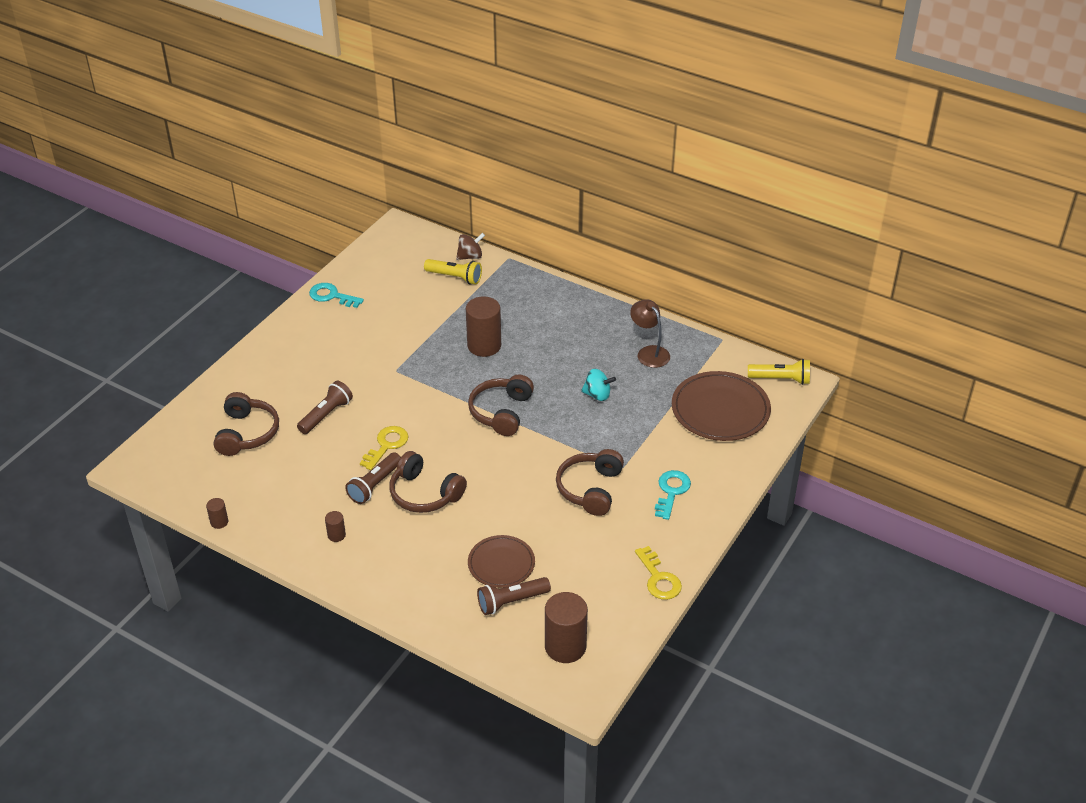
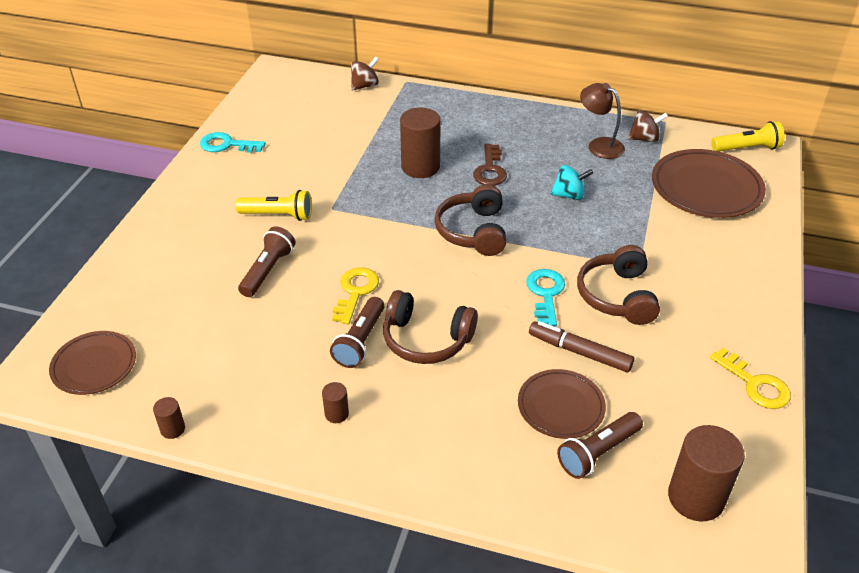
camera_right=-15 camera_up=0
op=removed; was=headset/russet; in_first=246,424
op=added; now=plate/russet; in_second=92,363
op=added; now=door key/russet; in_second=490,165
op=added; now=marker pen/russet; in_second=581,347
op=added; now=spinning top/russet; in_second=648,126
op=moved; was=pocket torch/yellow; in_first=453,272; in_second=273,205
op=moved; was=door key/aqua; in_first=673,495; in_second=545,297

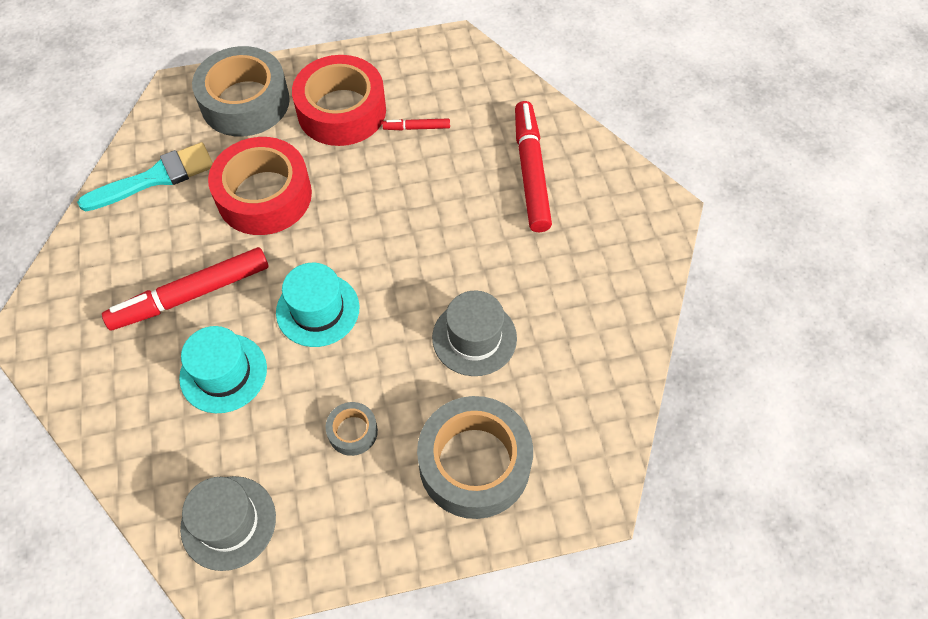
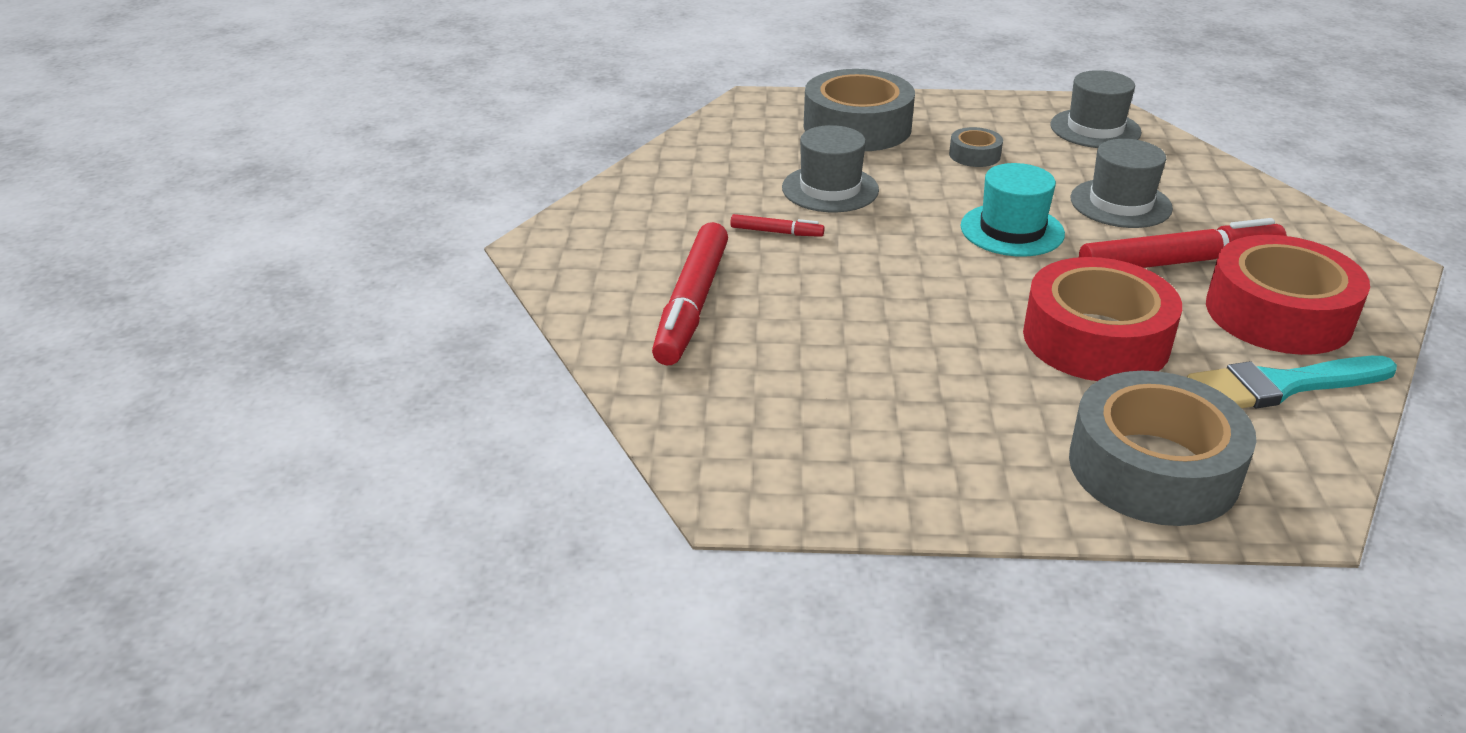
camera_right=-165 camera_up=-25
op=moved; was=roll of tape/scarlet; in_first=339,100; in_second=1288,295
op=moved; was=marker pen/scarlet; in_first=416,124; in_second=777,225
op=recoloured; was=tall hat/aqua; now=tall hat/grey; in_first=223,369; in_second=1122,183

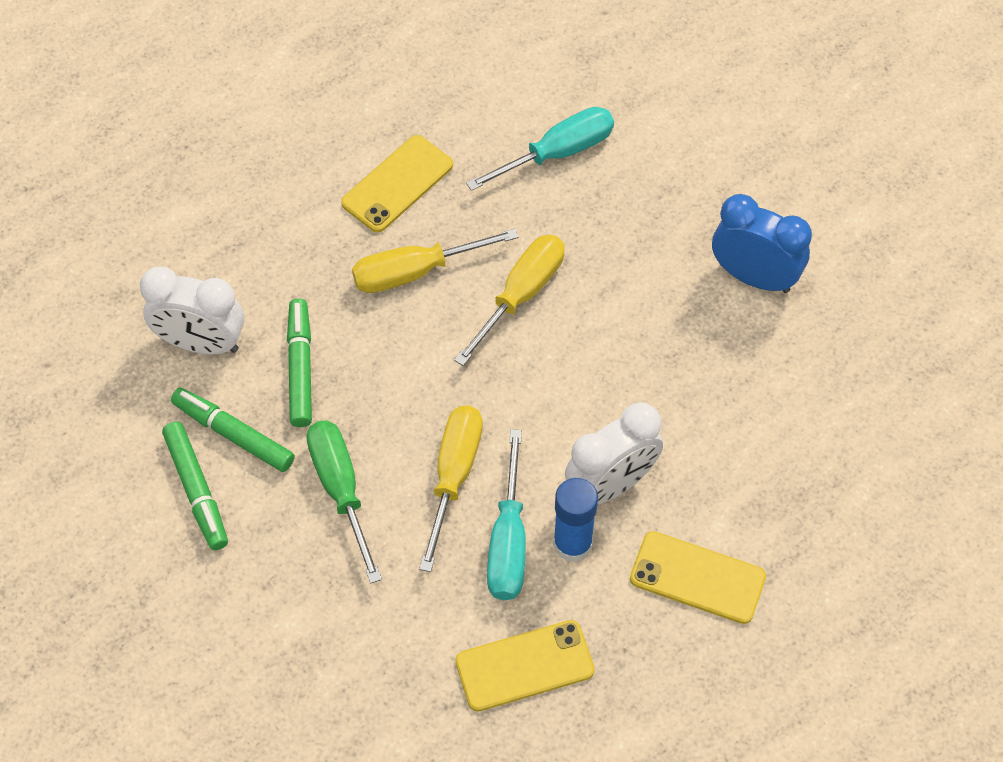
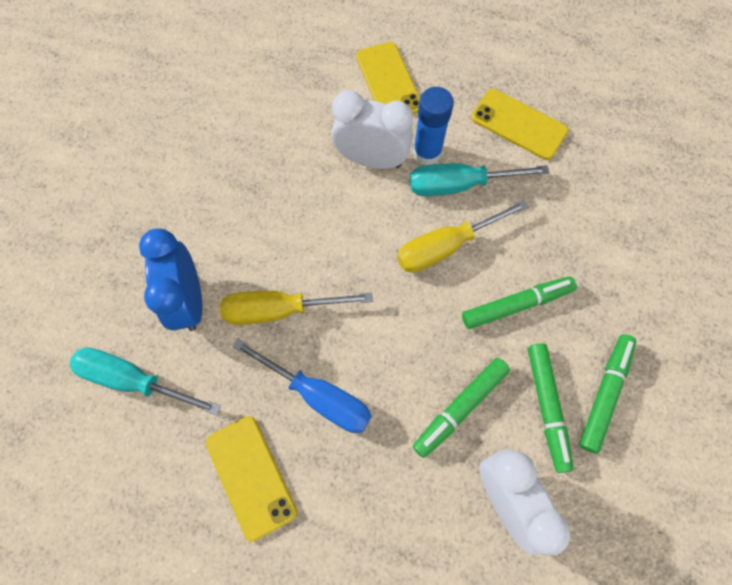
camera_right=-130 camera_up=10
op=moved; was=bedside clock/royal blue; in_first=762,243; in_second=170,280
op=replaced; was=screwdriver/emerald; now=marker pen/emerald; in_first=344,502; in_second=519,302
op=recoloured; was=screwdriver/yellow; now=screwdriver/royal blue; in_first=435,261; in_second=302,386
op=turned; was=mobile phone/yellow; in_first=397,183; in_second=251,479; clockwise=60
op=turned; was=screwdriver/aqua; in_first=506,514; in_second=480,179; clockwise=-150

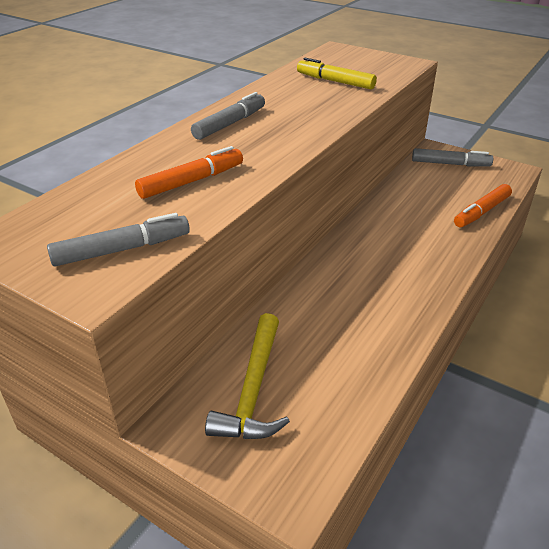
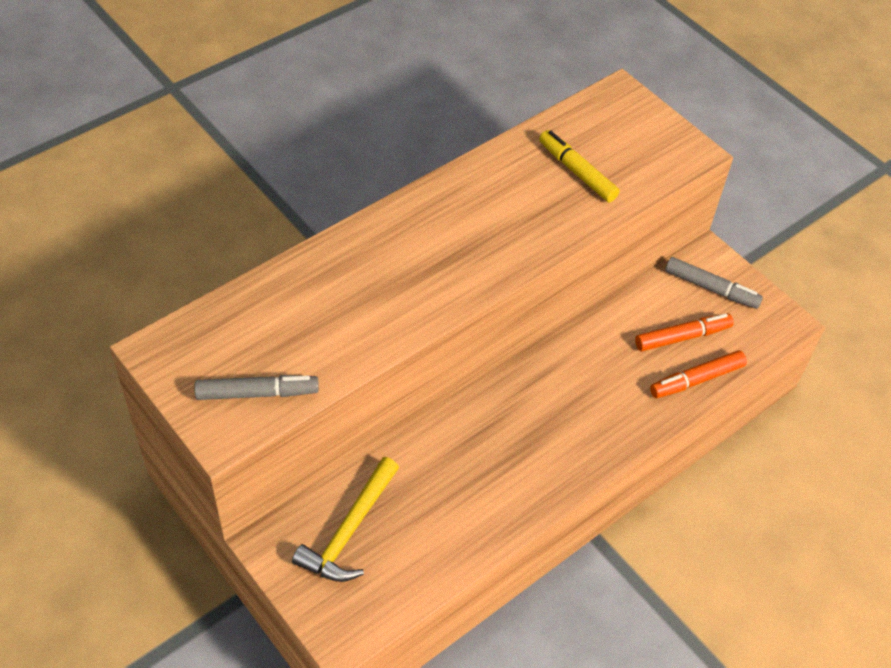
camera_right=15 camera_up=15
op=removed; was=marker pen/grey; in_first=228,116
op=moved; was=marker pen/orange-coloured; in_first=189,172; in_second=684,332

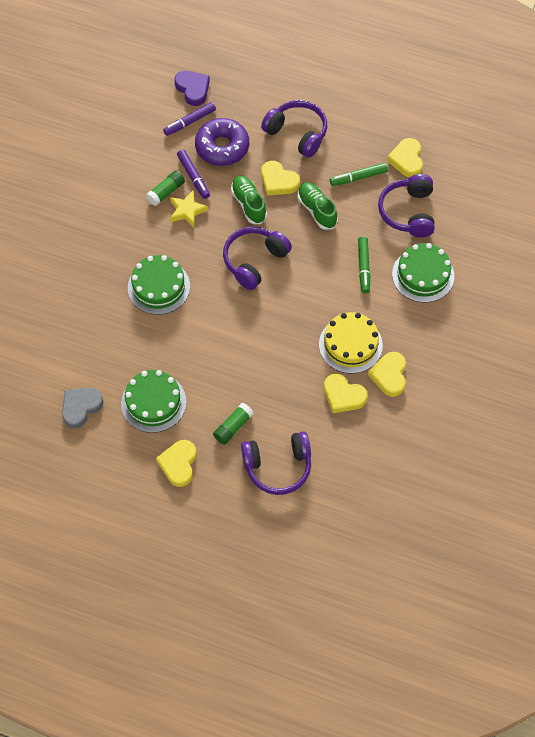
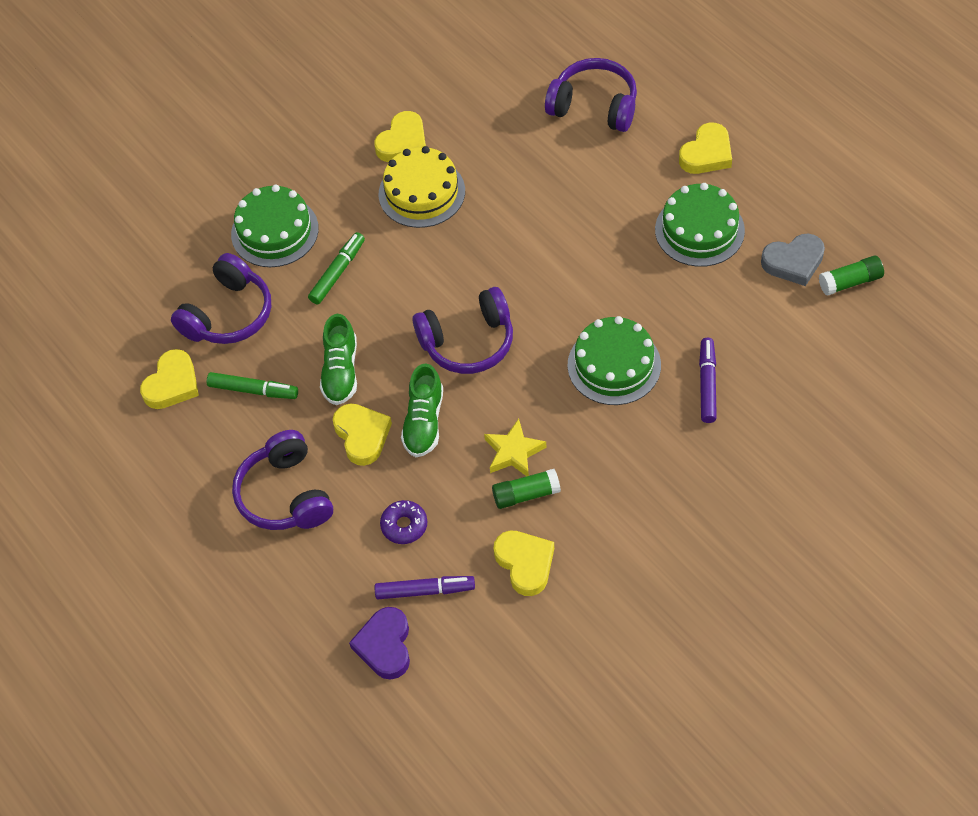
camera_right=-145 camera_up=-5
op=moved; was=marker pen/royal purple; in_first=193,174; in_second=708,380
op=moved; was=glue stick/emerald; in_first=233,424; in_second=851,275
op=moved; was=heart/yellow; in_first=345,393; in_second=523,563
op=resized; was=donut/royal purple; in_first=222,142; in_second=403,522; ratio=0.52

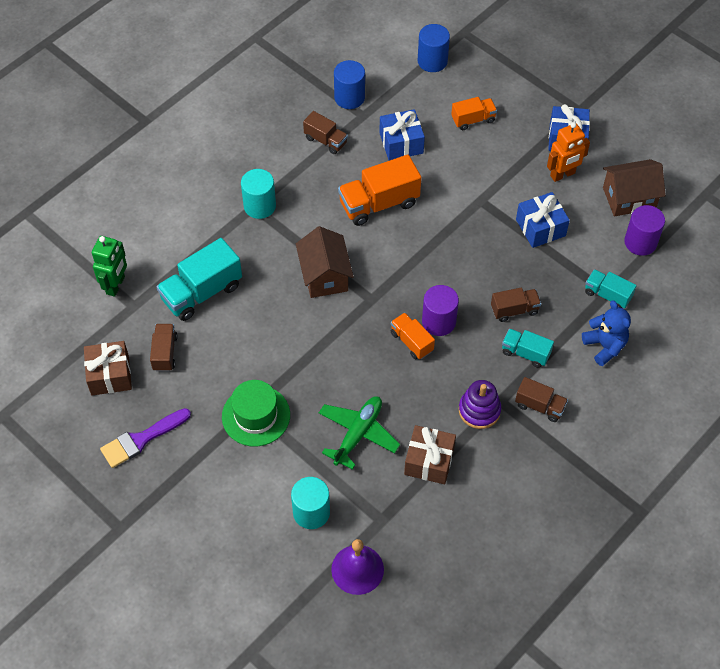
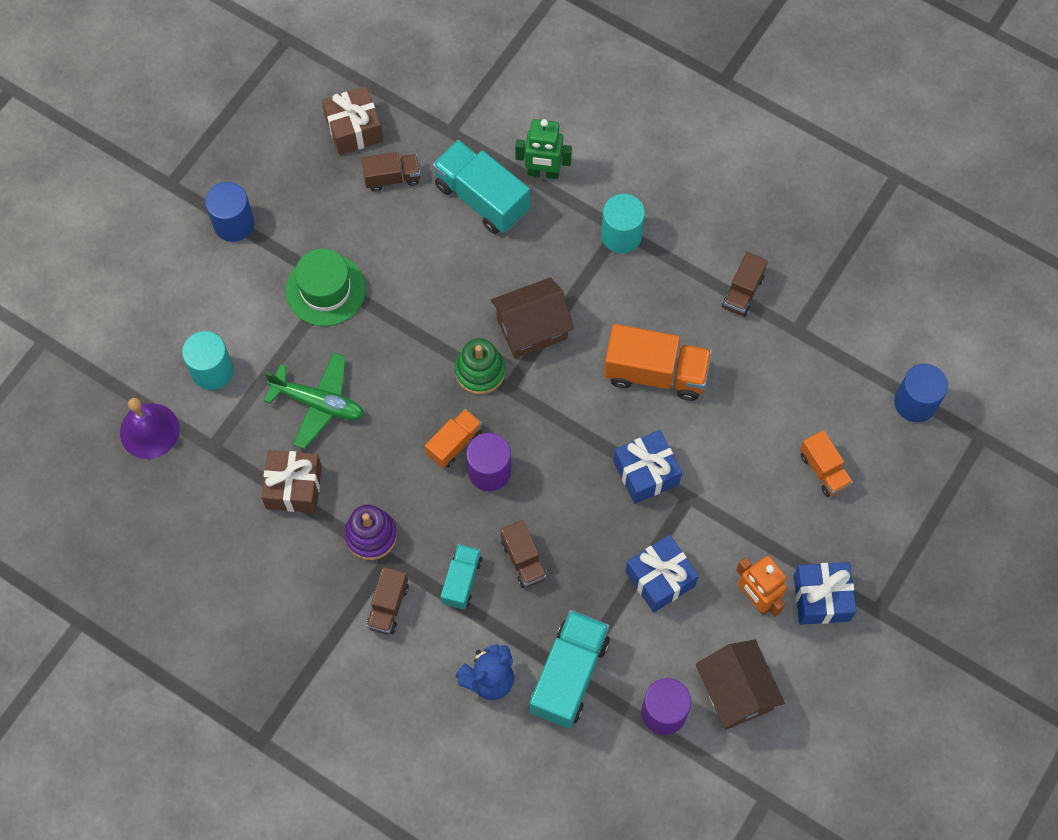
camera_right=80 camera_up=10
op=removed; was=paintbrush/royal purple; in_first=145,438
op=added; now=stacking toy/emerald; in_second=480,366
op=moved; was=robot/emerald; in_first=109,266; in_second=543,149
op=moved; was=solid cylinder/royal blue; in_first=349,84; in_second=229,212
op=moved; was=present/royal blue; in_first=402,134; in_second=647,467
op=turned; was=lorry/orange-coloured; in_first=379,190; in_second=658,362; clockwise=135
op=resized; was=lorry/aqua; in_first=610,288; in_second=570,669; ratio=1.74

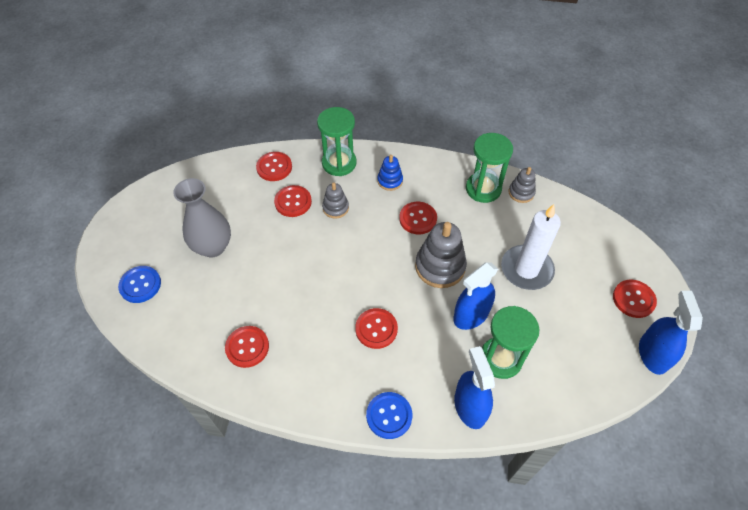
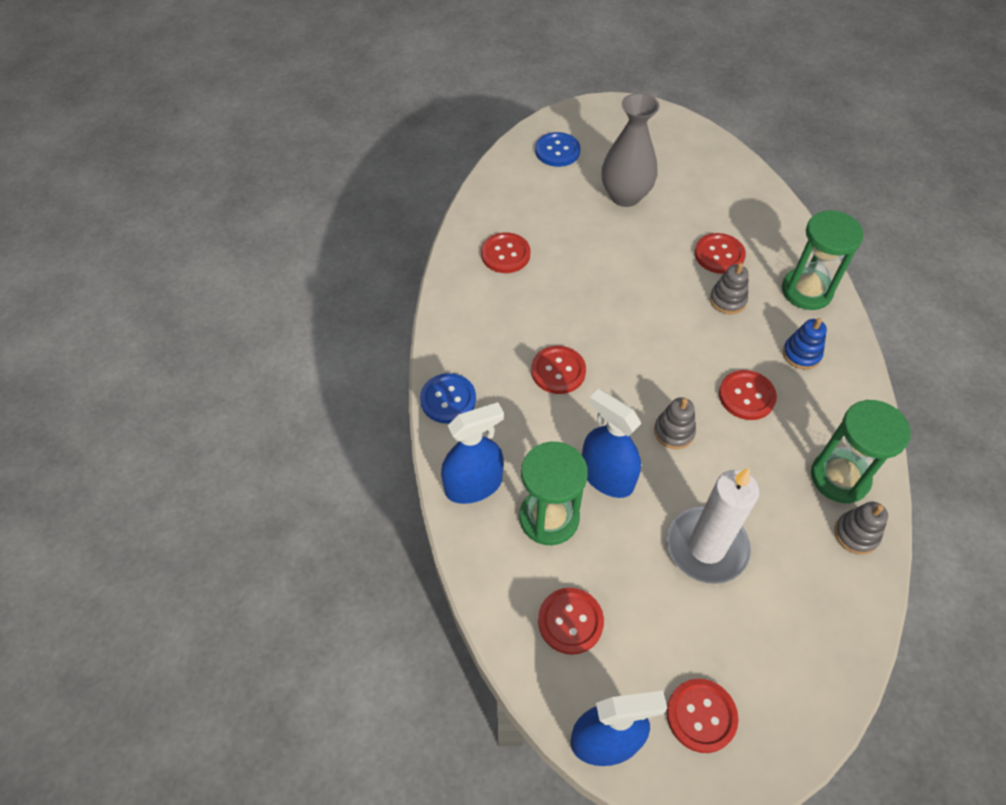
camera_right=80 camera_up=0
op=moved; was=sewing button/scarlet; in_first=274,166; in_second=571,621
op=resized; was=stacking toy/grey; in_first=441,255; in_second=675,423; ratio=0.56

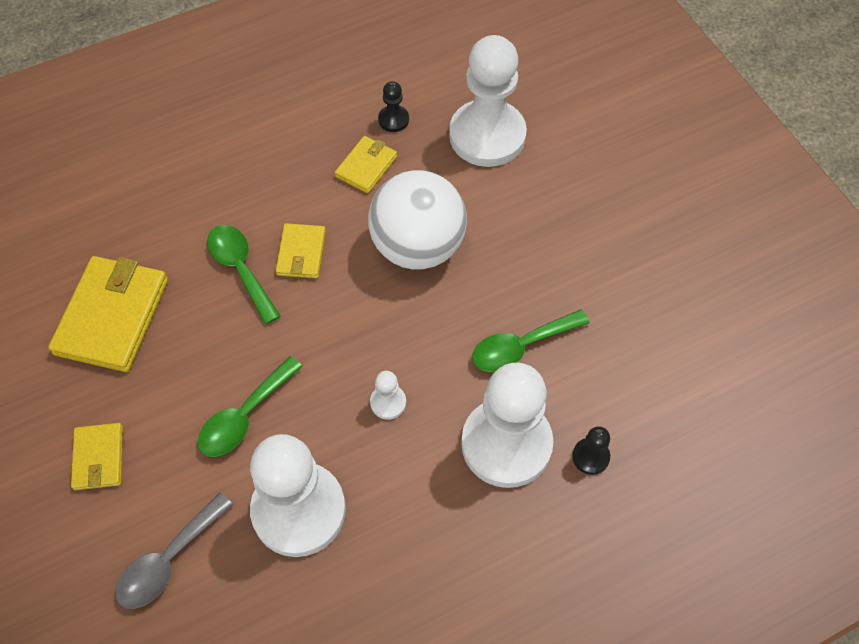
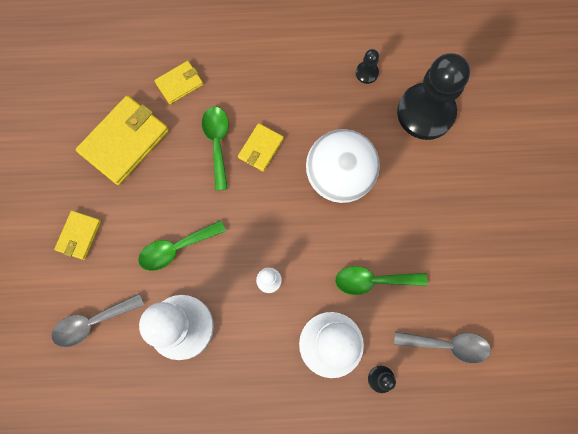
camera_right=25 camera_up=15
op=added; now=tablespoon/grey; in_second=442,347
op=moved; was=billfold/yellow; in_first=366,164; in_second=178,82
op=recoloured; was=chess pawn/pure white; now=chess pawn/ebony; in_first=488,101; in_second=433,96

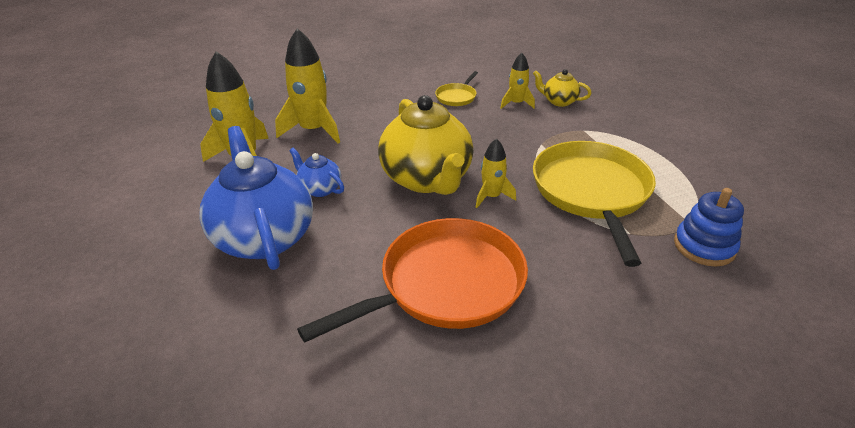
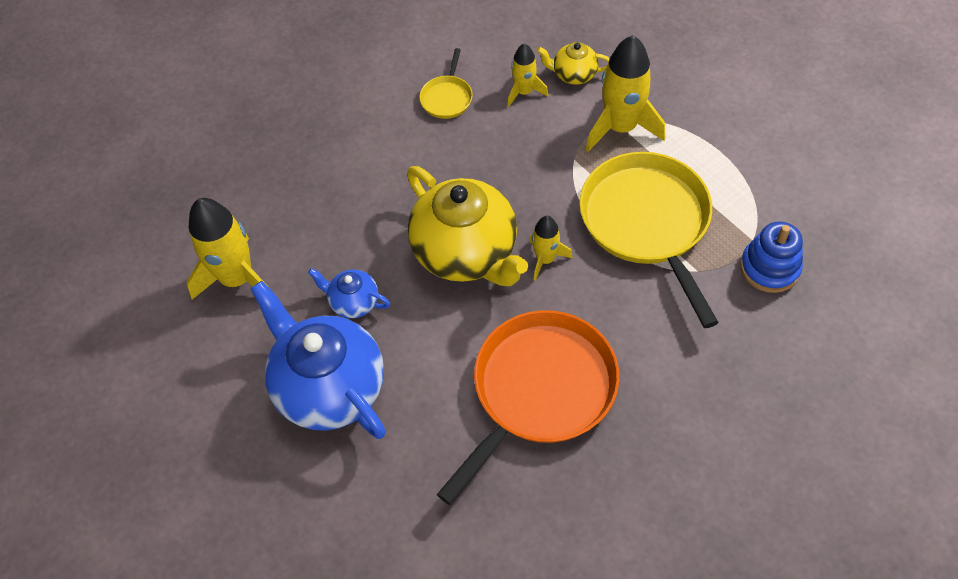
camera_right=-15 camera_up=20
op=moved; was=toy rocket/yellow; in_first=307,86; in_second=625,93

